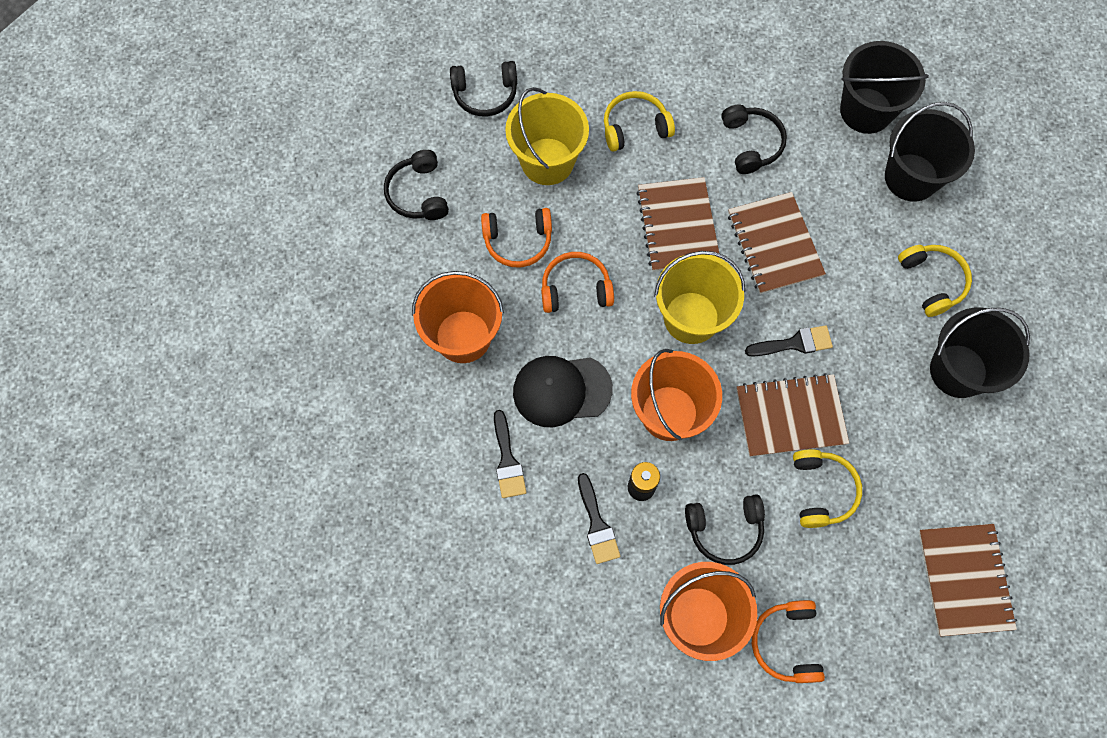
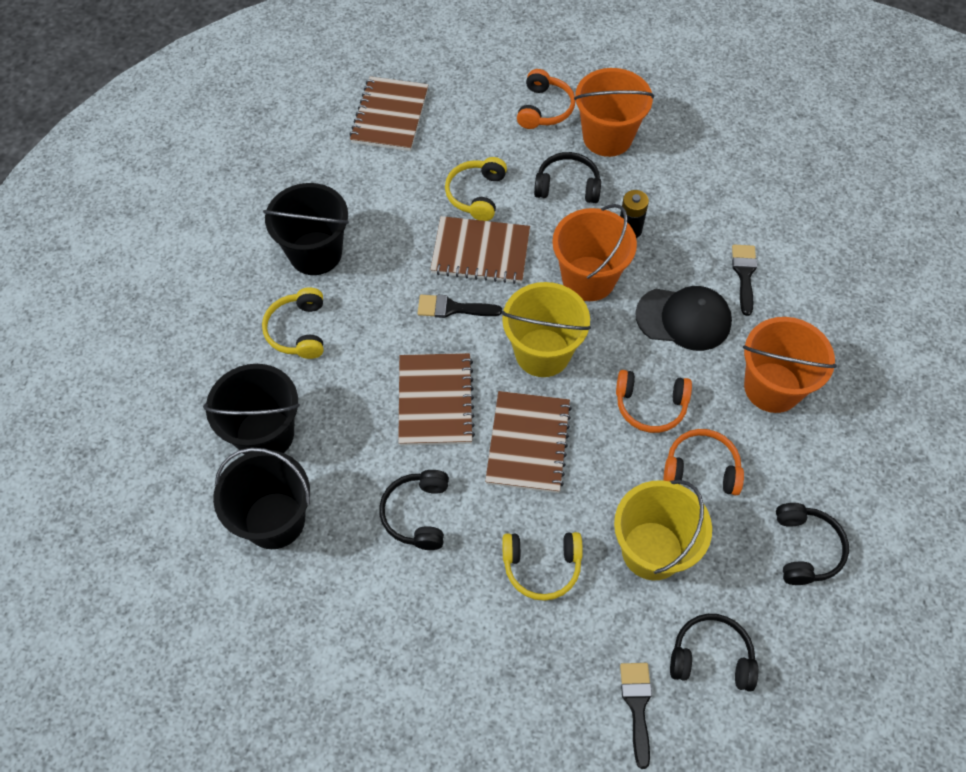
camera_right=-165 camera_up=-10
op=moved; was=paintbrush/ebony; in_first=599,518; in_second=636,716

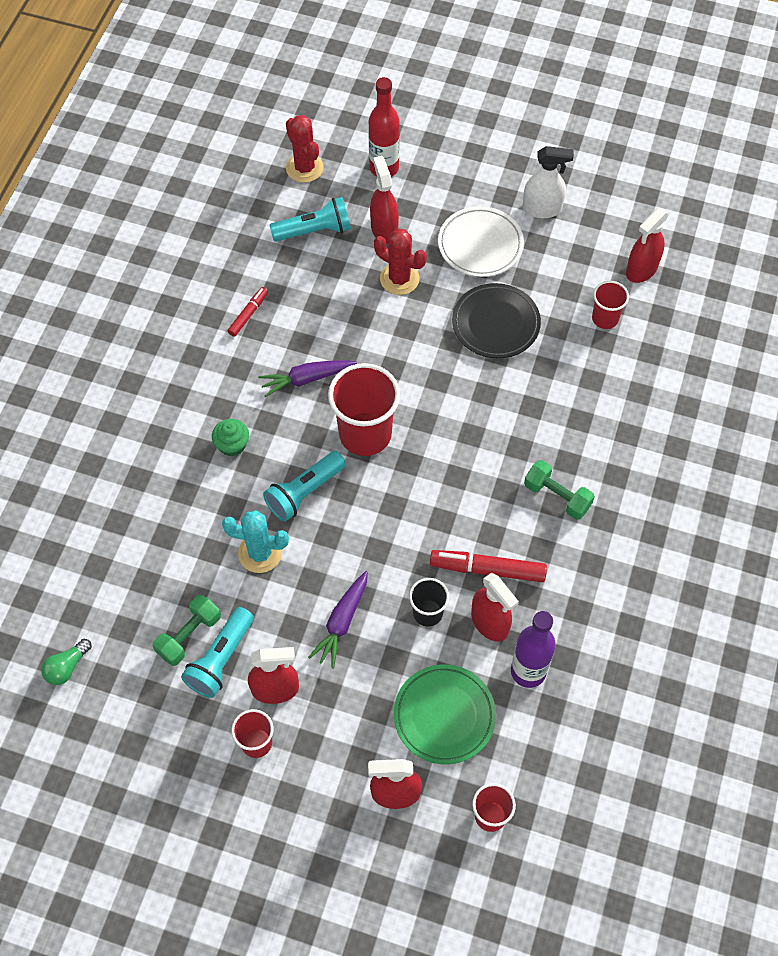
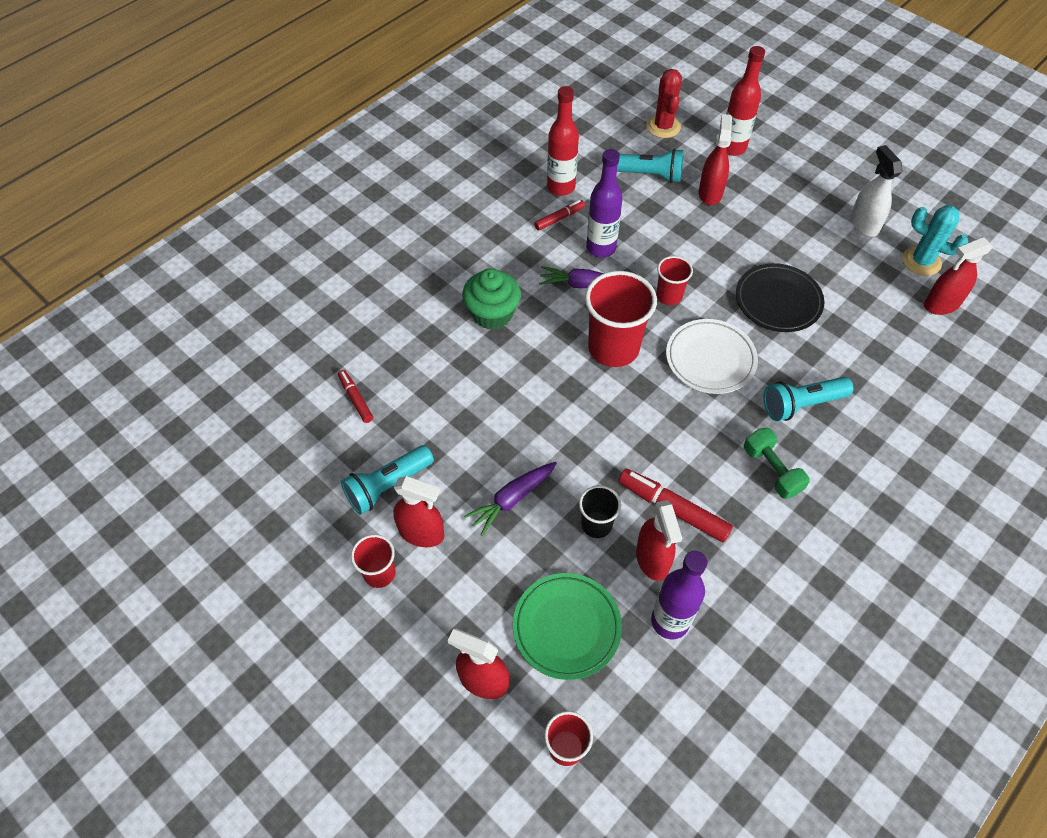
camera_right=25 camera_up=-5
op=removed; was=lightbulb/emerald; in_first=66,662
op=removed; was=hand weight/emerald; in_first=187,630
op=removed; was=cactus/scarlet; in_first=400,261
op=added; now=marker pen/scarlet; in_second=355,396
op=added; now=drink bottle/scarlet; in_second=563,141
op=added; now=drink bottle/royal purple; in_second=604,203
op=moved; was=cactus/aqua; in_first=255,541; in_second=935,240
op=moved; was=pocket torch/aqua; in_first=304,486; in_second=808,399
op=moved; was=plate/pure white; in_first=481,241; in_second=712,356
op=moved; was=tumbler/scarlet; in_first=610,305; in_second=674,280
op=turned; was=spray cleaner/pure white; in_first=548,182; in_second=876,191; clockwise=-135
op=resized; was=fairy cake/emerald; in_first=230,438; in_second=491,299; ratio=1.62

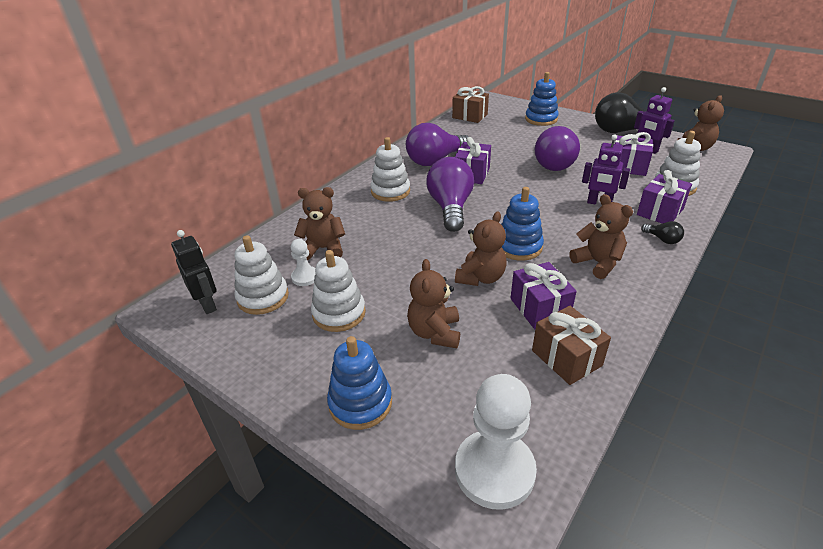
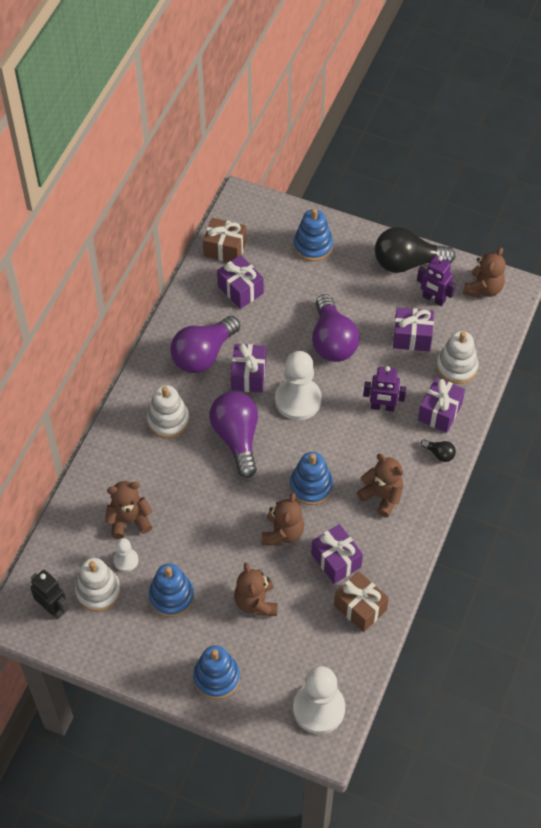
camera_right=-15 camera_up=20
op=added; now=present/royal purple; in_second=240,282
op=added; now=chess pawn/pure white; in_second=298,385
op=recoloured; was=stacking toy/pure white; now=stacking toy/royal blue; in_first=338,291; in_second=171,590

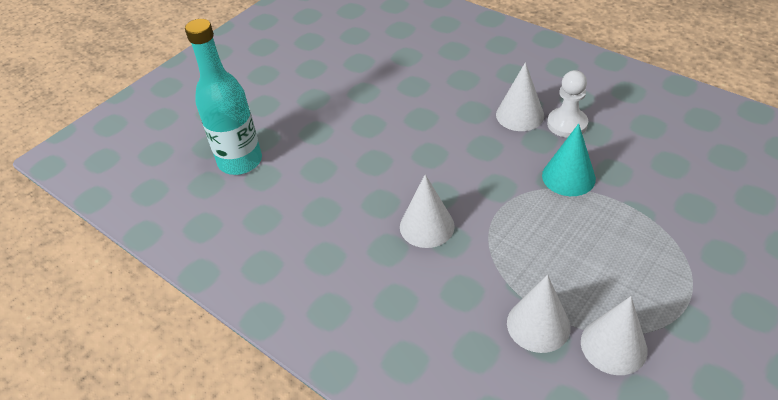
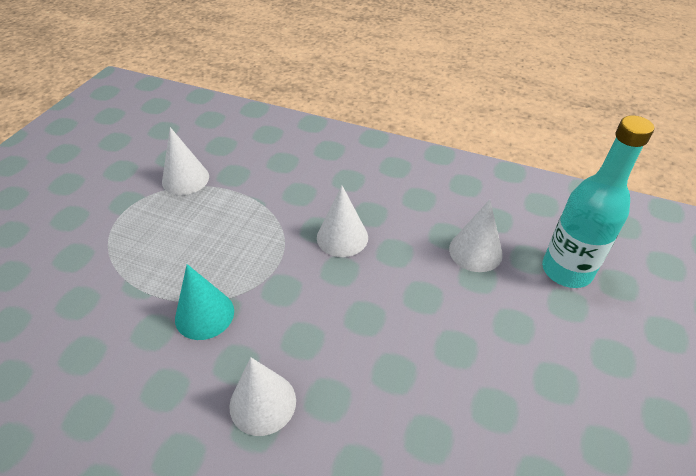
camera_right=160 camera_up=0
op=removed; was=chess pawn/pure white; in_first=567,104
op=moved; was=cone shape/pure white; in_first=539,314; in_second=476,236

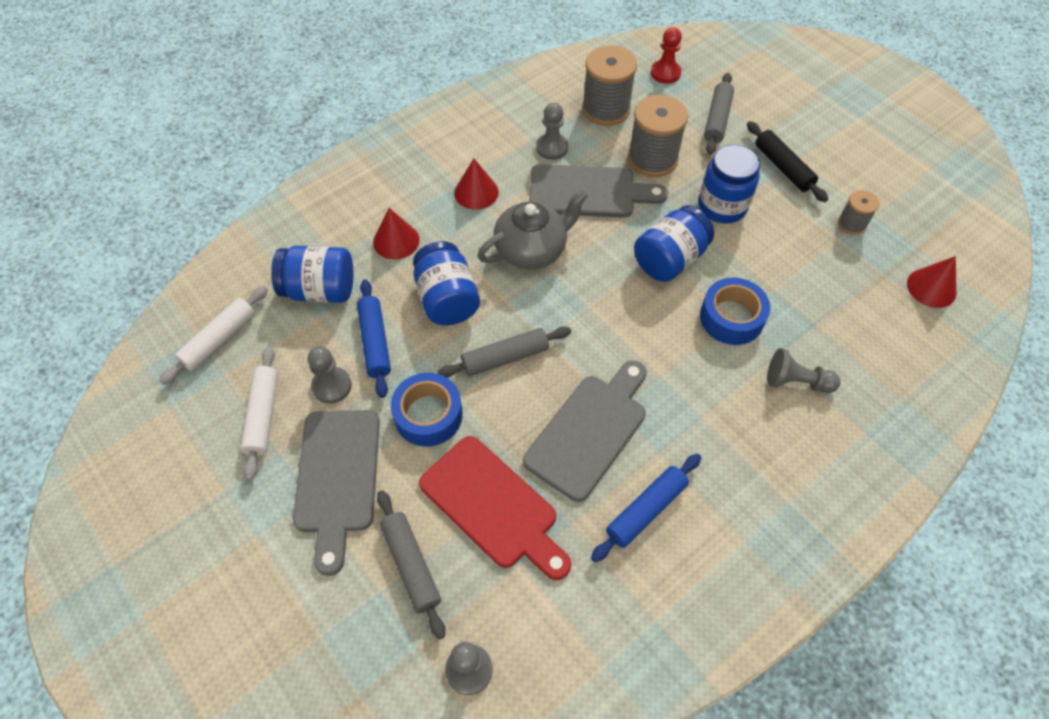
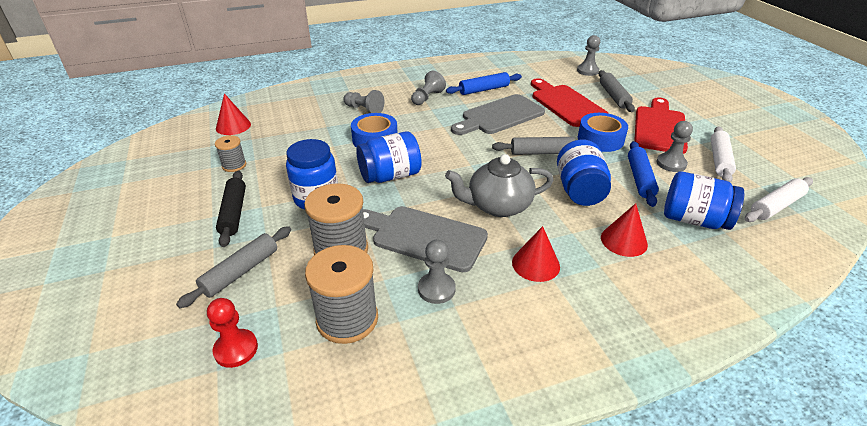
camera_right=-160 camera_up=-20
op=added; now=chess pawn/grey; in_second=428,88
op=recoloured; was=chopping board/grey; now=chopping board/scarlet; in_first=336,493; in_second=661,125

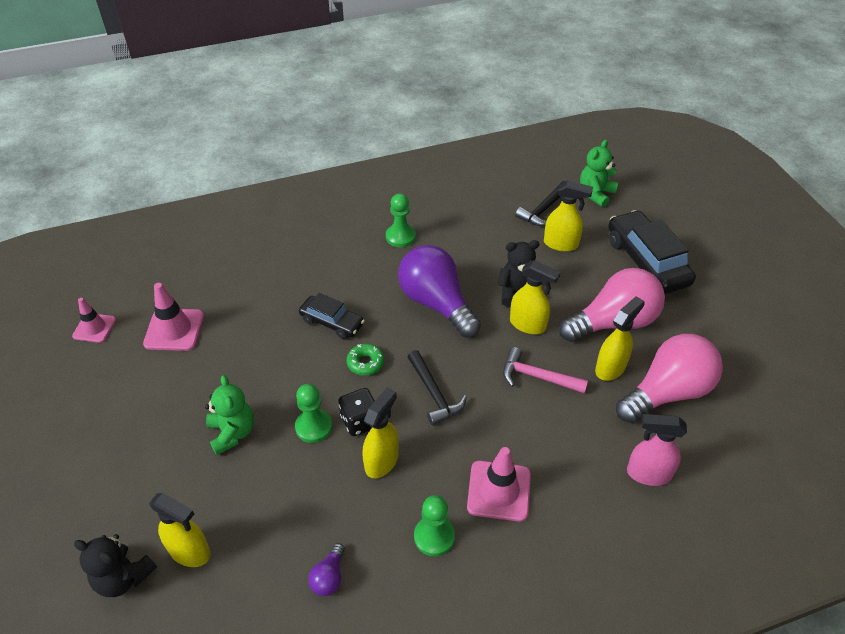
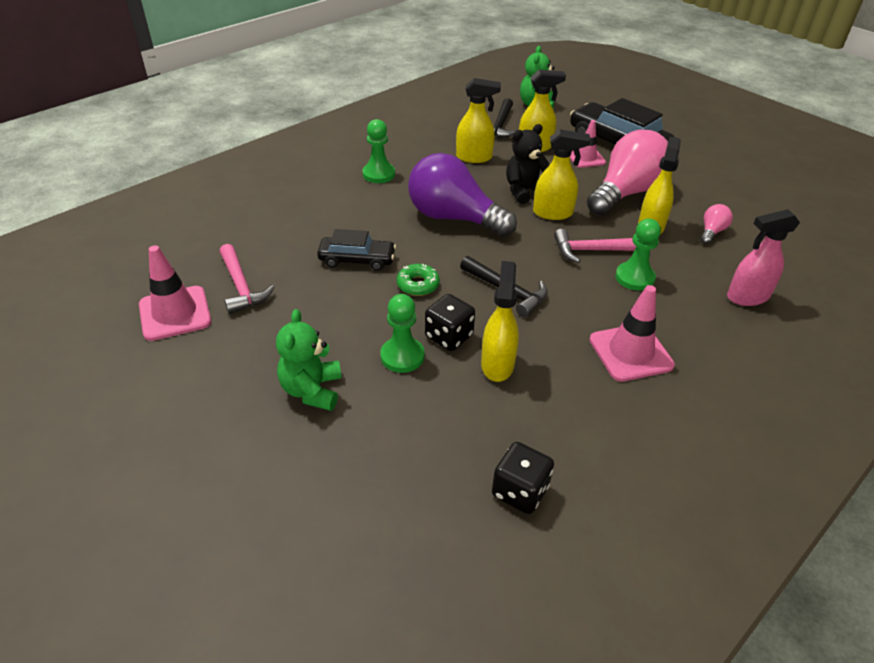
camera_right=-25 camera_up=-5
op=removed; was=teddy/ebony; in_first=115,565
op=added; now=carpenter's hammer/pink; in_second=247,279
op=moved; was=traffic cone/pink; in_first=94,320; in_second=588,144
op=moved; was=spray cleaner/yellow; in_first=180,530; in_second=478,120
op=moved; was=chess pawn/emerald; in_first=434,525; in_second=638,255
op=replaced; was=lightbulb/royal purple; now=game die/ebony; in_first=326,569; in_second=523,478
op=turned; was=teddy/emerald; in_first=229,415; in_second=308,360; clockwise=-135
op=resized; was=lightbulb/pink; in_first=669,378; in_second=716,224; ratio=0.42

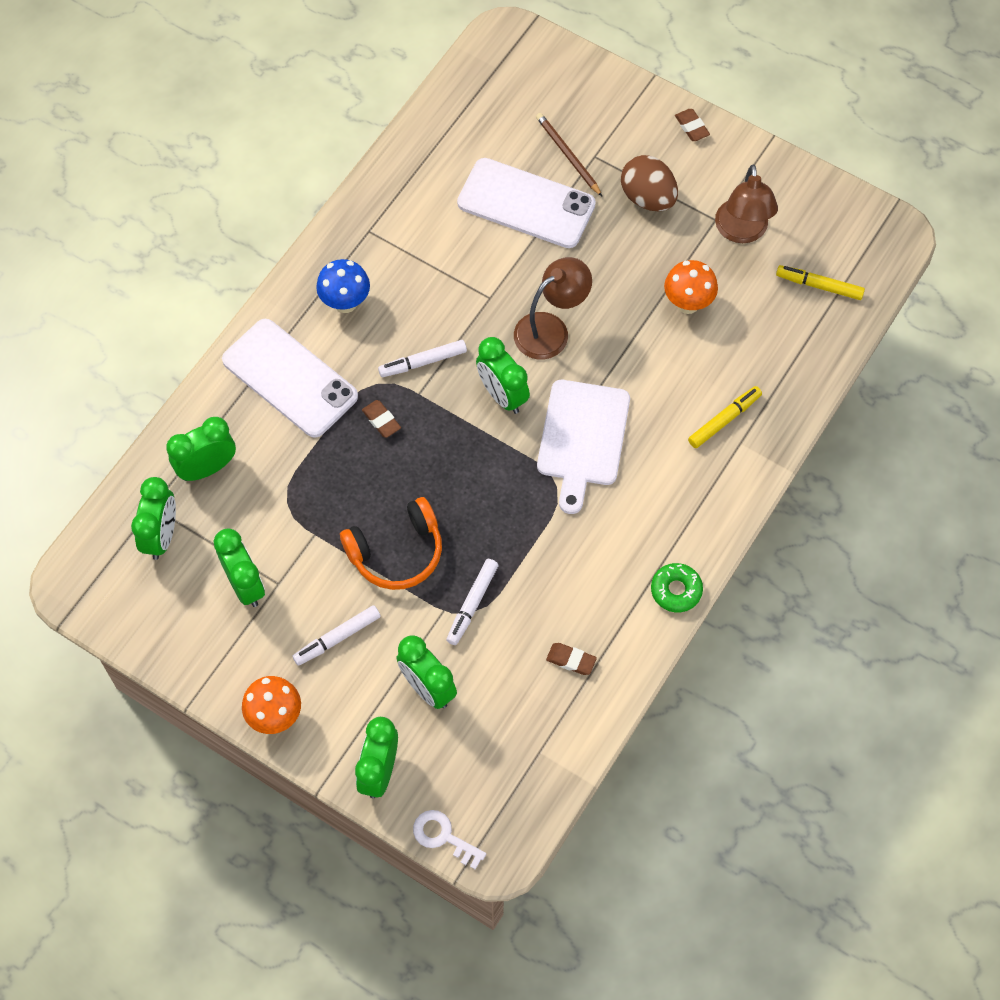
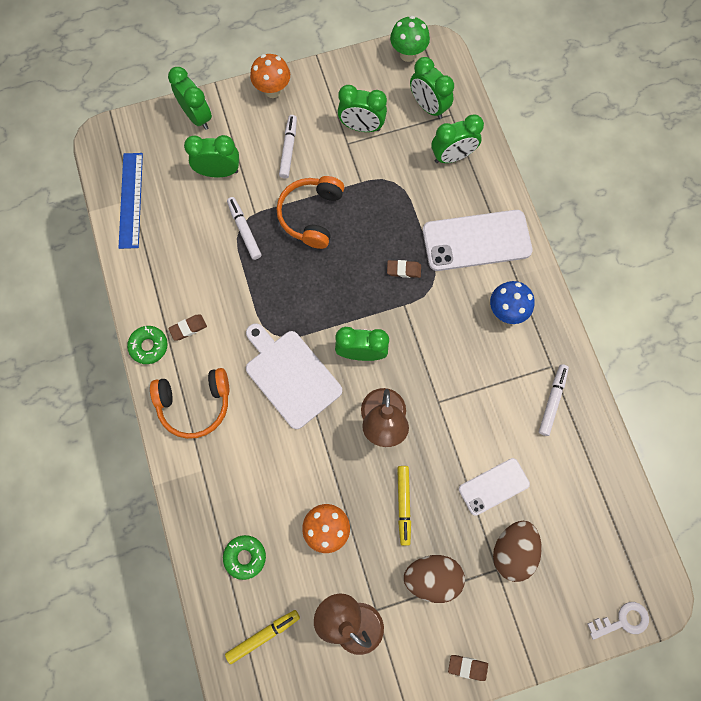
camera_right=130 camera_up=10
op=added; now=ruler/royal blue; in_second=131,201
op=added; now=headset/orange-coloured; in_second=189,403
op=added; now=donut/emerald; in_second=244,557
op=added; now=fungus/emerald; in_second=410,39
op=moved; was=marker pen/pure white; in_first=422,358; in_second=554,400
op=moved; was=door key/pure white; in_first=449,840; in_second=618,621
op=moved; was=pencil eraser/russet; in_first=571,659; in_second=187,328
op=moved; was=marker pen/yellow; in_first=725,417; in_second=404,506
op=replaced; was=wooden pencil/russet; now=egg shape/russet; in_first=569,154; in_second=517,551
op=turned; was=bedside clock/emerald; in_first=201,449; in_second=457,138; clockwise=60
op=resized; was=mobile phone/pure white; in_first=526,203; in_second=494,487; ratio=0.59

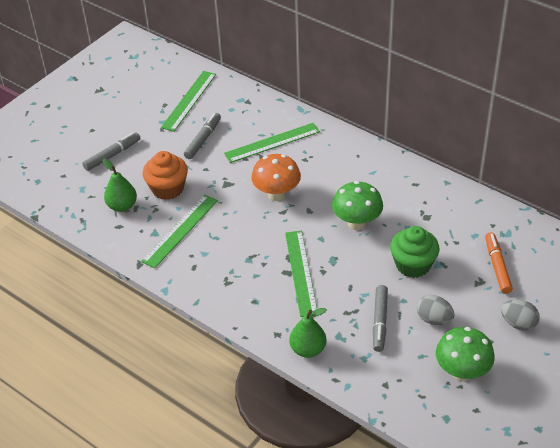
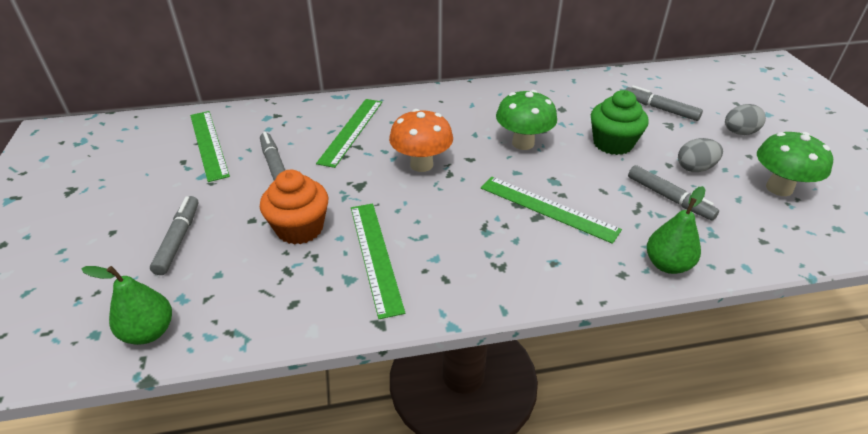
camera_right=-50 camera_up=-5
op=moved; was=pear/emerald; in_first=120,185; in_second=126,305
op=recoloured; was=marker pen/orange-coloured; now=marker pen/grey; in_first=499,263; in_second=664,103

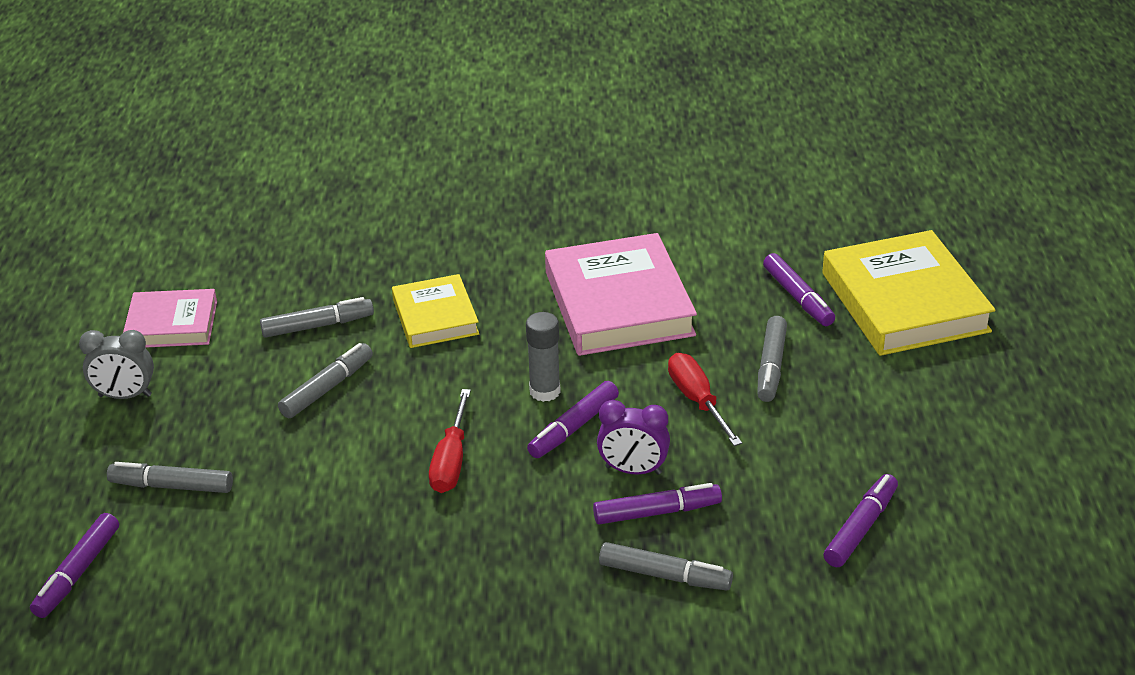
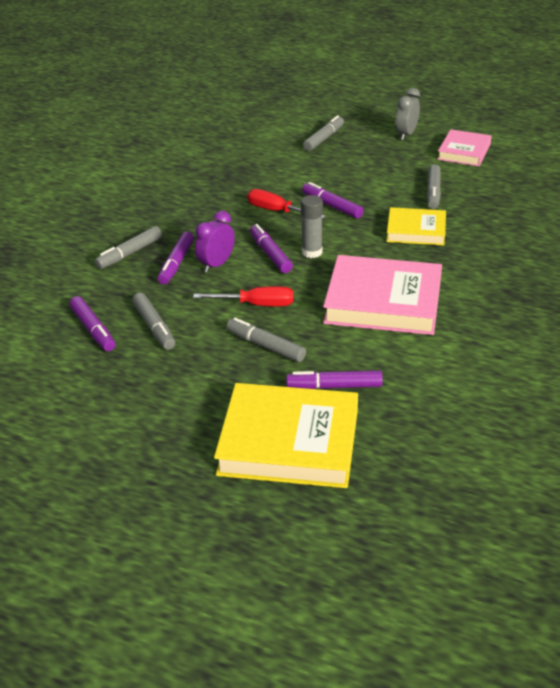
camera_right=115 camera_up=0
op=moved; was=marker pen/royal purple; in_first=74,565; in_second=333,200
op=moved; was=marker pen/grey; in_first=325,380; in_second=153,321

